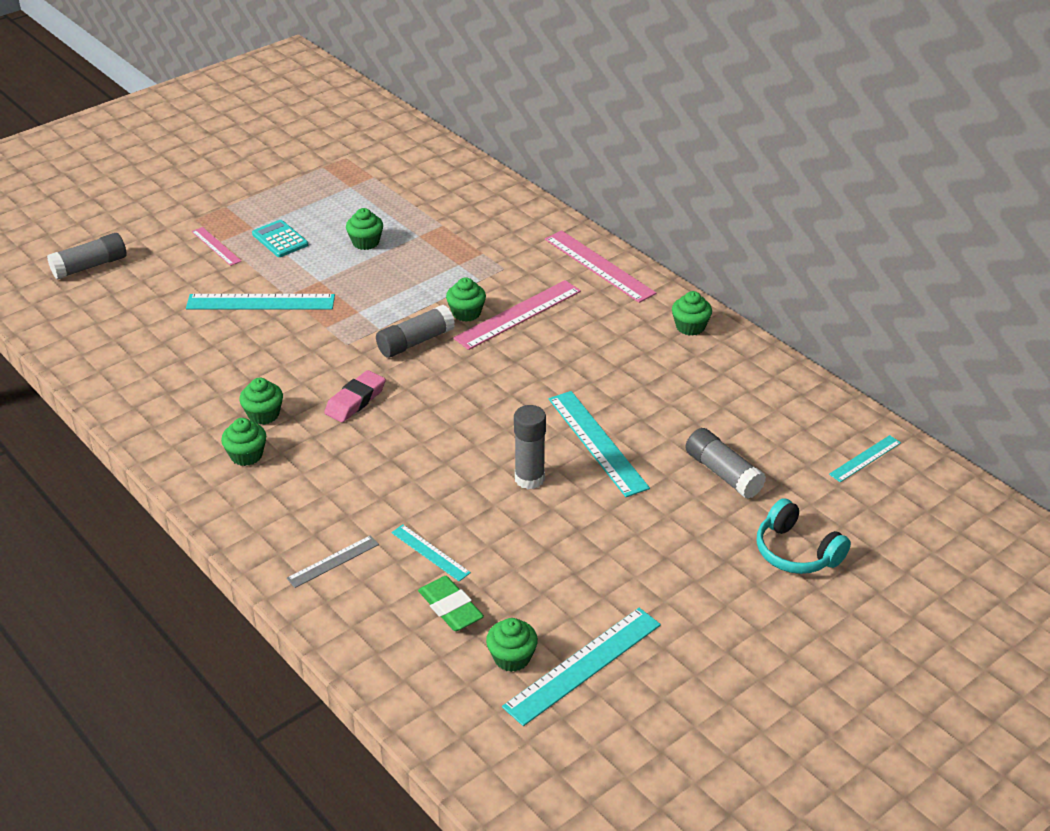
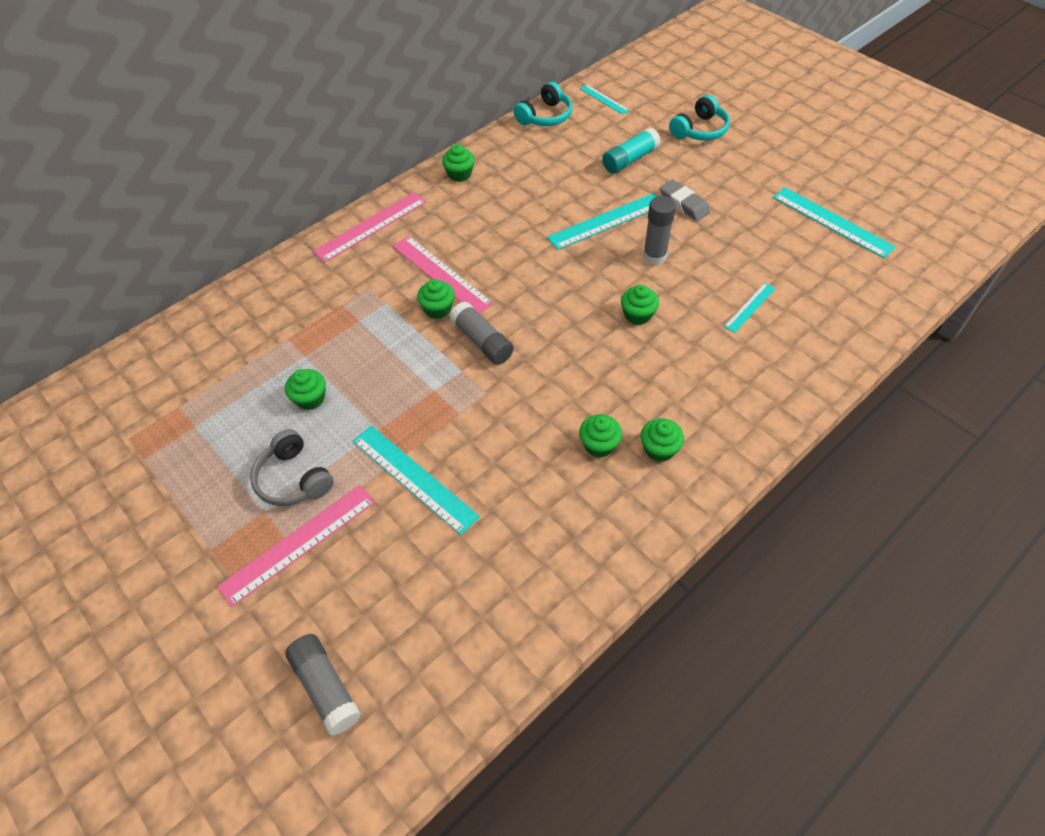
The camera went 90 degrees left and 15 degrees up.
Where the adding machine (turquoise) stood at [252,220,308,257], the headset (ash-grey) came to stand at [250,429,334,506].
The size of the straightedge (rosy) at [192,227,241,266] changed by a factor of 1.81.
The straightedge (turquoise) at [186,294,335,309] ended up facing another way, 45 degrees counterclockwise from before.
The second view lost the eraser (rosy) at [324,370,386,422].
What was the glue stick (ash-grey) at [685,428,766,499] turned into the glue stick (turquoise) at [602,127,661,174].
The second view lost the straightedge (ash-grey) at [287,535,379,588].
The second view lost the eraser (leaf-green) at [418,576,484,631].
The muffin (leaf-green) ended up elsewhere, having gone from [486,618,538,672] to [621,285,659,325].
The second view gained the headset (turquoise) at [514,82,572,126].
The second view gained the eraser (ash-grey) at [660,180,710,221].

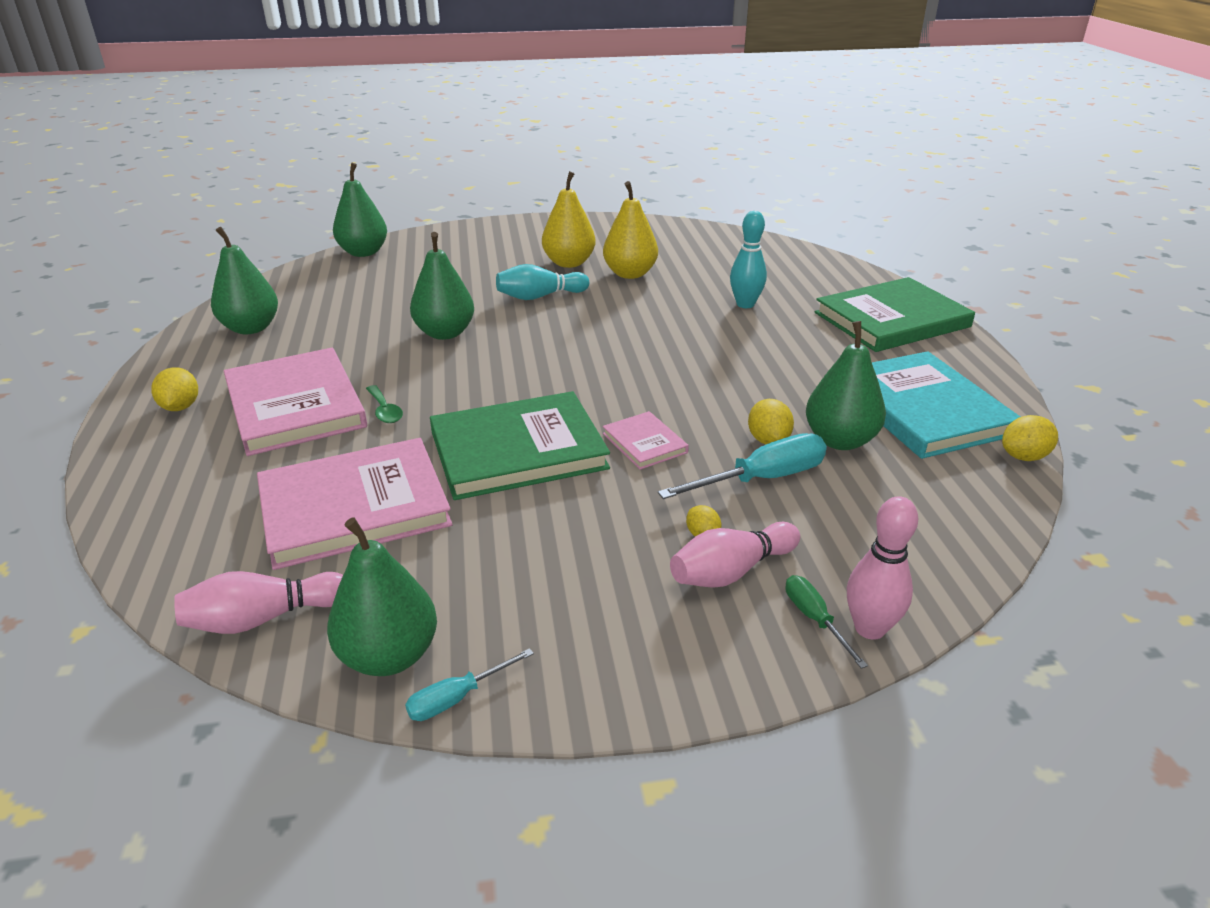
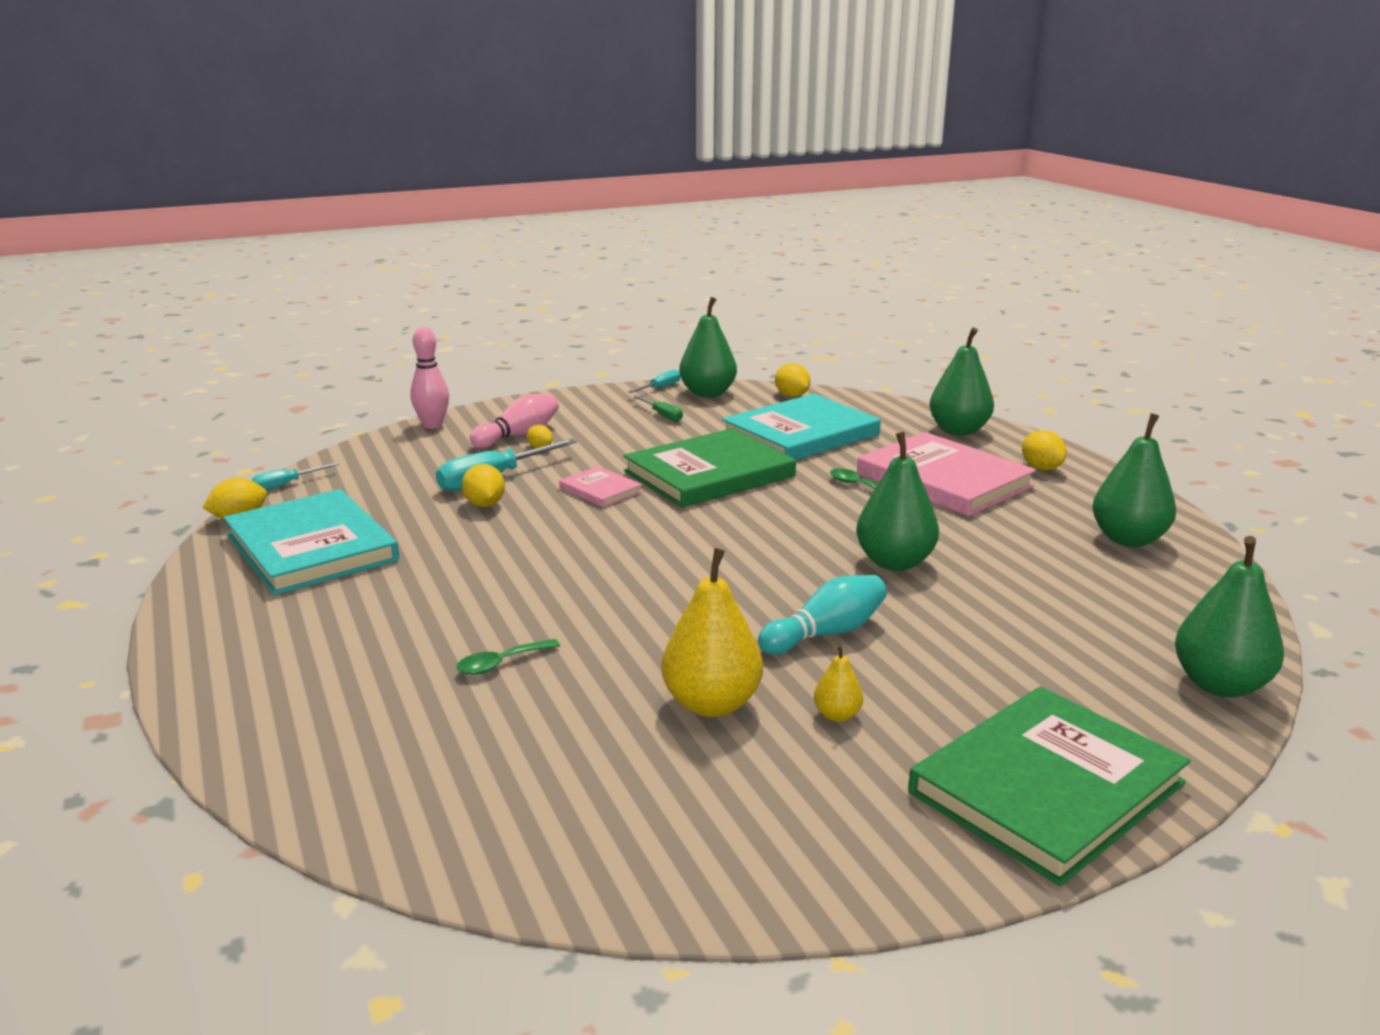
The camera went 165 degrees right and 10 degrees down.
The size of the pear fruit (bright yellow) at [542,171,596,268] changed by a factor of 0.48.
Where the tenpin (turquoise) stood at [730,211,767,308], the tablespoon (leaf-green) came to stand at [457,639,560,675].
The hardcover (leaf-green) ended up elsewhere, having gone from [815,277,975,352] to [908,686,1190,886].
The pear fruit (leaf-green) ended up elsewhere, having gone from [806,321,886,450] to [929,327,994,435].
What was the hardcover (rosy) at [257,438,453,570] turned into the hardcover (turquoise) at [722,394,881,460].
Where the tenpin (rosy) stood at [174,571,343,634], the toy lemon (bright yellow) came to stand at [775,363,810,397].
The screwdriver (leaf-green) ended up elsewhere, having gone from [785,575,868,669] to [634,395,683,422].
The second view gained the screwdriver (turquoise) at [251,462,339,490].

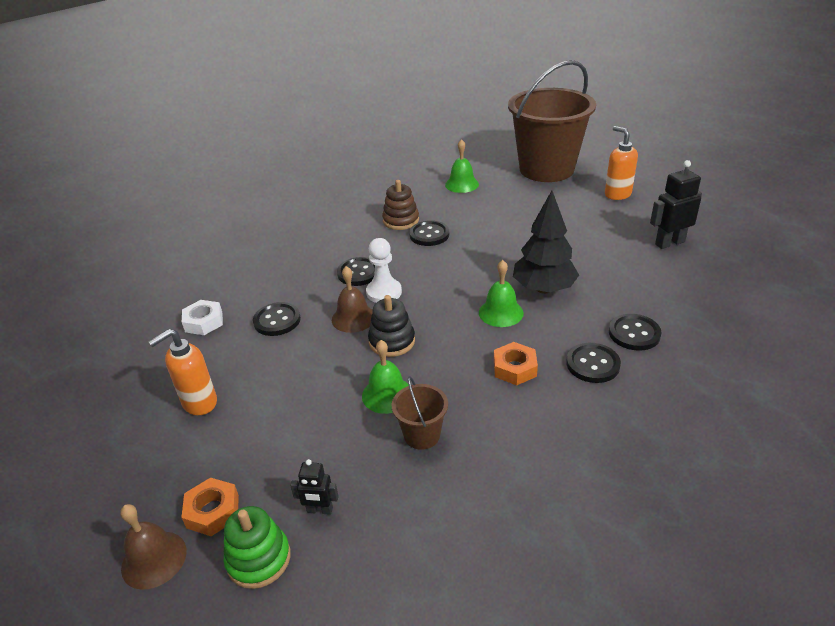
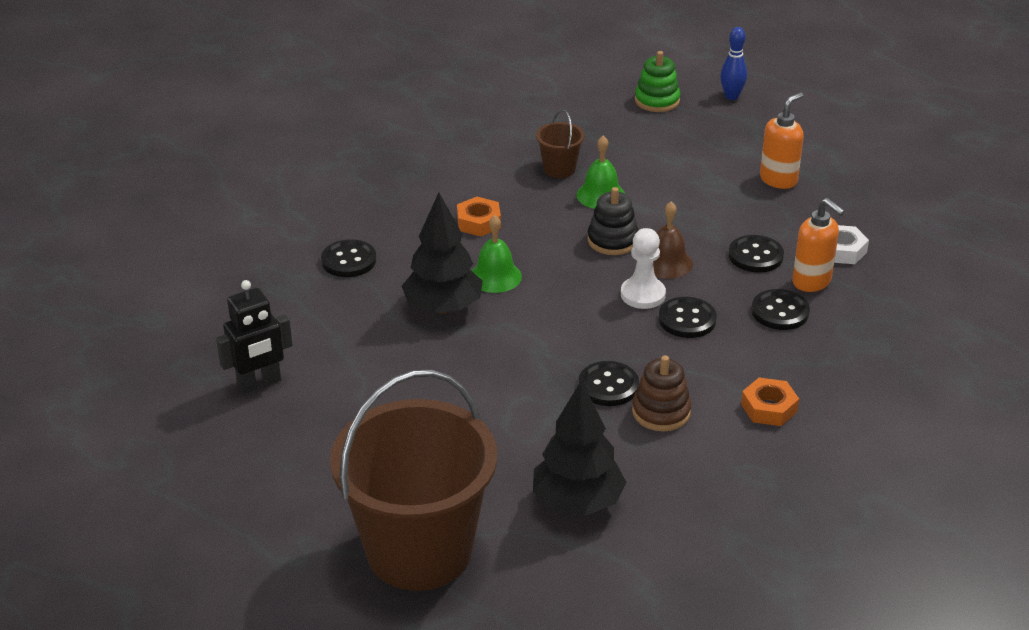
The camera went 170 degrees right and 0 degrees up.
The pump bottle (bright orange) ended up elsewhere, having gone from [605,126,638,200] to [792,198,845,292].
Where the hand bell (leaf-green) stood at [445,139,479,193], the toy tree (ebony) came to stand at [533,380,626,515].
The shirt button (ebony) ended up elsewhere, having gone from [566,343,621,383] to [751,289,810,330].
The second view lost the robot (ebony) at [290,459,339,515].
The hex nut (bright orange) ended up elsewhere, having gone from [181,477,239,536] to [741,378,799,426].
Where the hand bell (brown) stood at [121,504,186,590], the tenpin (blue) came to stand at [720,27,747,100].

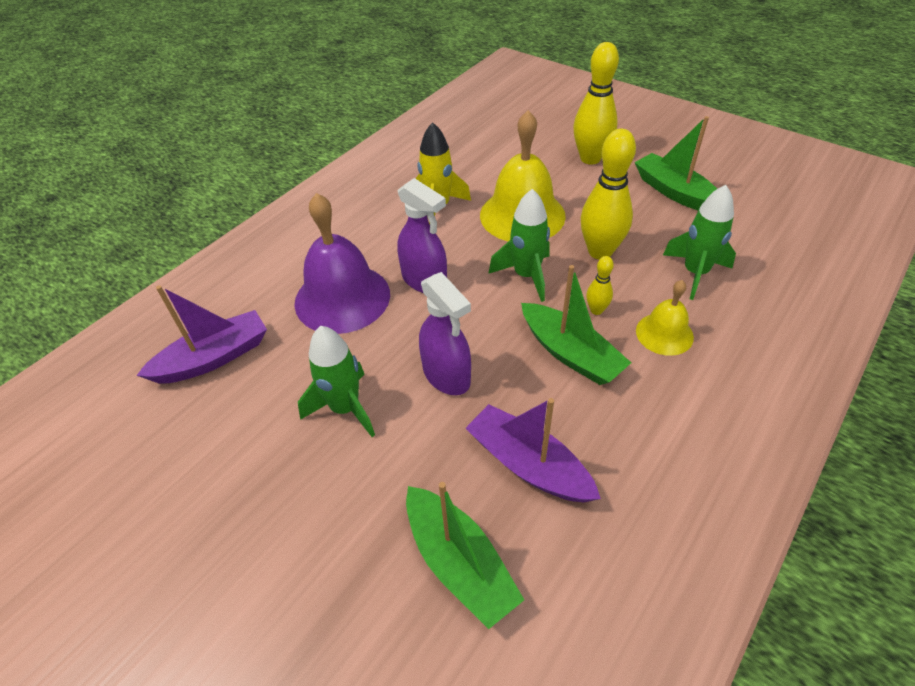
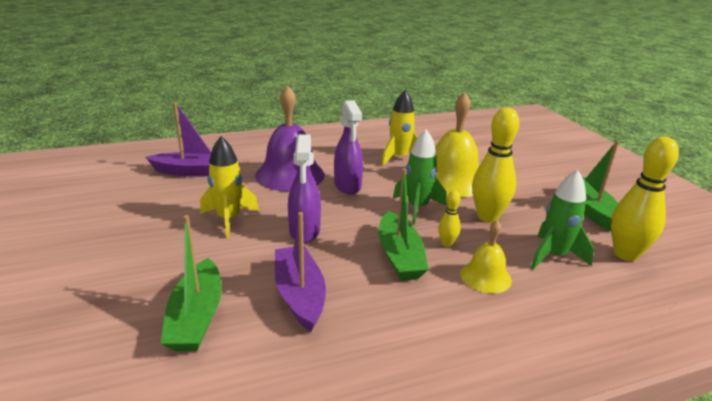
The camera went 30 degrees right and 20 degrees down.
The tenpin (bright yellow) ended up elsewhere, having gone from [573,42,619,164] to [611,137,679,261].
What was the rocket (leaf-green) at [298,326,375,437] turned into the rocket (bright yellow) at [200,136,259,238].

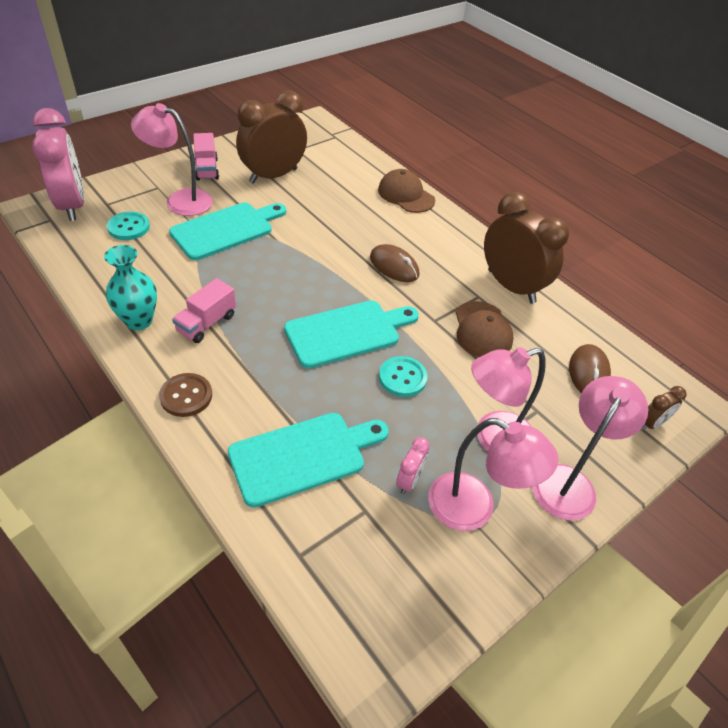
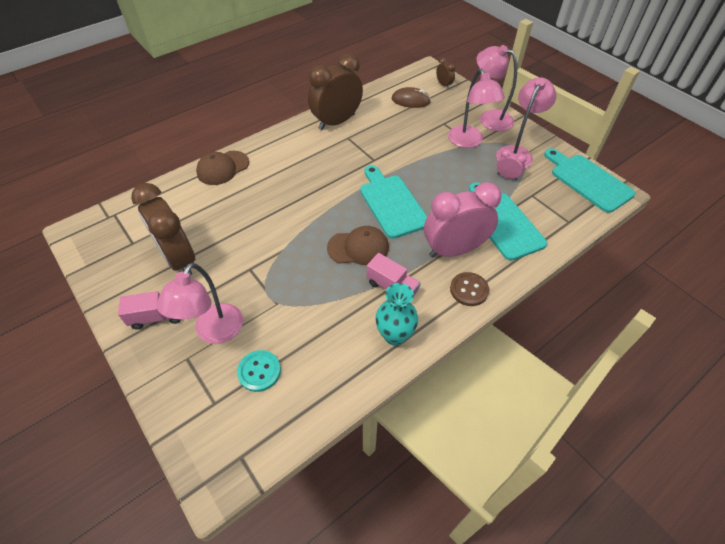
The camera went 85 degrees left and 5 degrees up.
The bedside clock (rosy) ended up elsewhere, having gone from [32,108,84,221] to [424,182,501,258].
The chopping board (turquoise) ended up elsewhere, having gone from [169,202,286,260] to [544,148,635,213].
The second view lost the computer mouse (brown) at [370,244,419,282].
The cap (brown) ended up elsewhere, having gone from [456,301,513,357] to [327,226,389,265].
The second view lost the shirt button (turquoise) at [379,356,428,397].

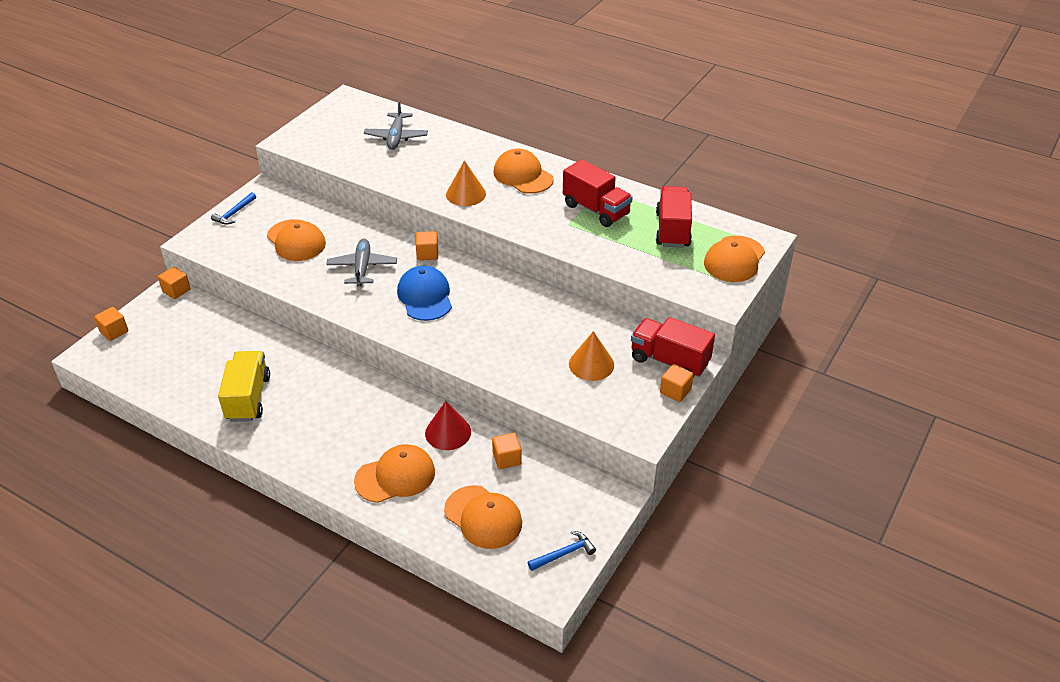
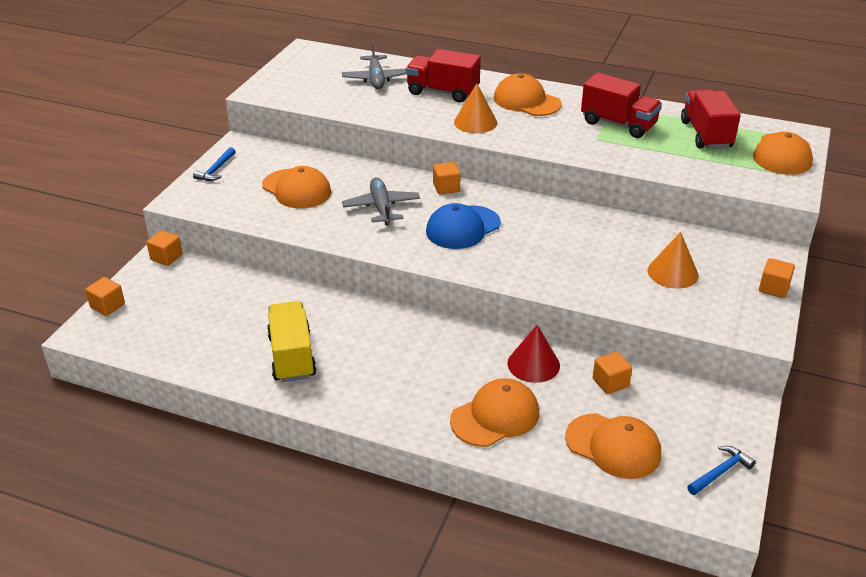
The camera went 10 degrees left and 5 degrees down.
The cap (blue) at [397,266,452,321] ended up facing another way, 105 degrees counterclockwise from before.
The truck (red) ended up elsewhere, having gone from [631,317,715,378] to [406,49,481,103].

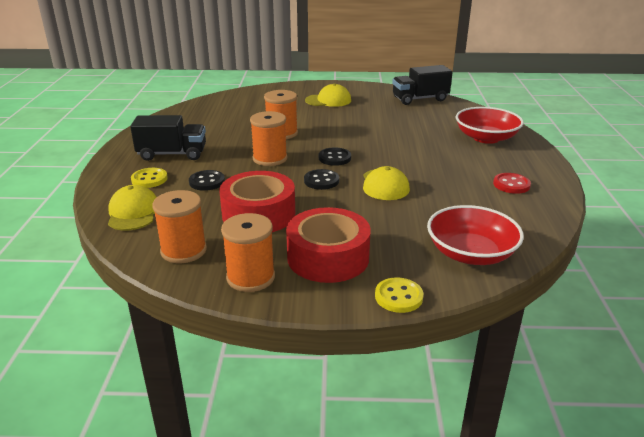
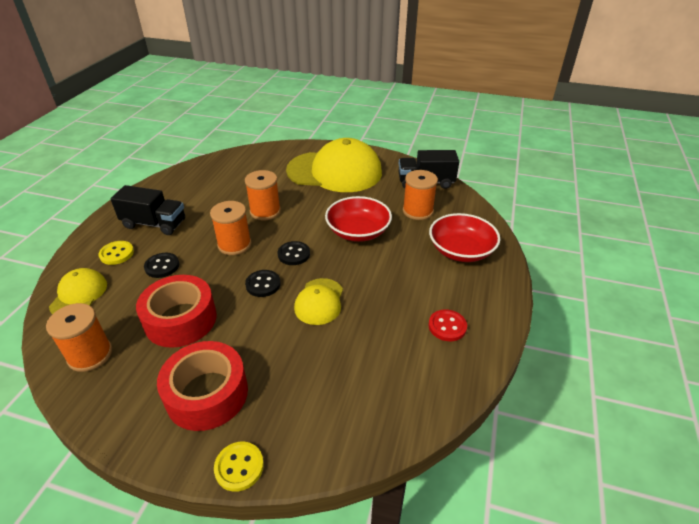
The camera went 15 degrees right and 10 degrees up.
The size of the cap (bright yellow) at [305,83,351,107] changed by a factor of 2.10.
The deep dish (red) ended up elsewhere, having gone from [427,205,524,265] to [325,196,392,242].
The bobbin (bright orange) ended up elsewhere, having gone from [221,213,275,292] to [403,170,438,220].

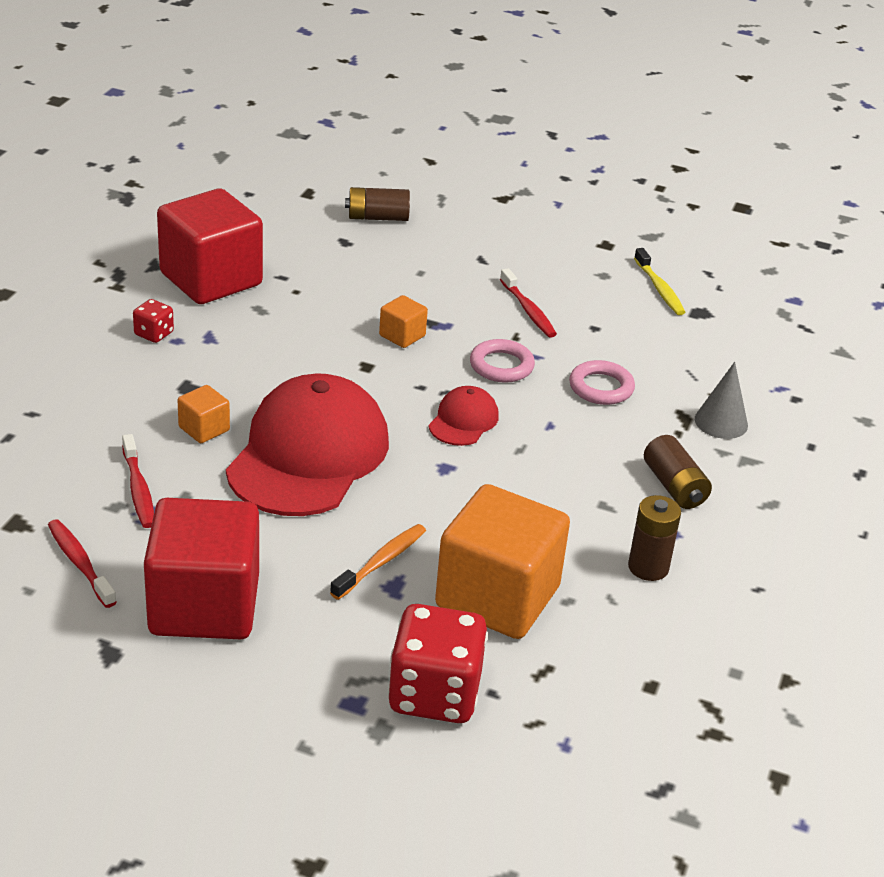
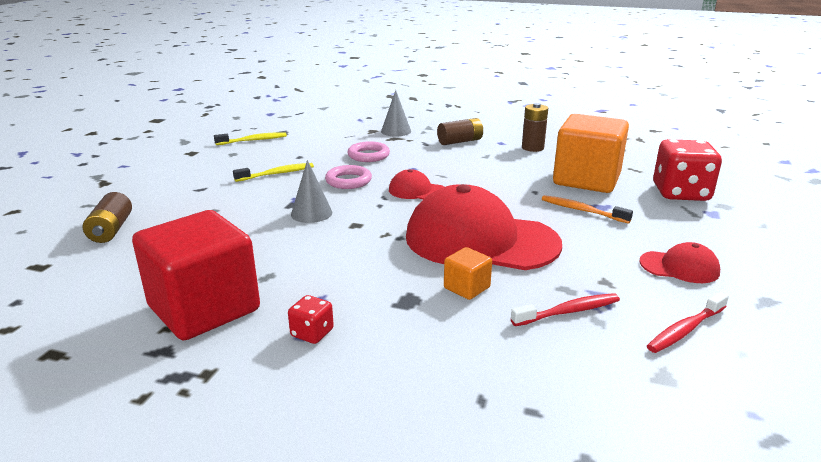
The camera went 90 degrees left and 10 degrees down.
What was the toothbrush (red) at [500,268,557,338] turned into the toothbrush (bright yellow) at [233,163,314,182].
Where the block (bright orange) stood at [379,295,428,348], the cone (ash-grey) came to stand at [291,160,332,223].
Where the block (red) stood at [144,498,259,639], the cap (red) came to stand at [640,242,720,283].

